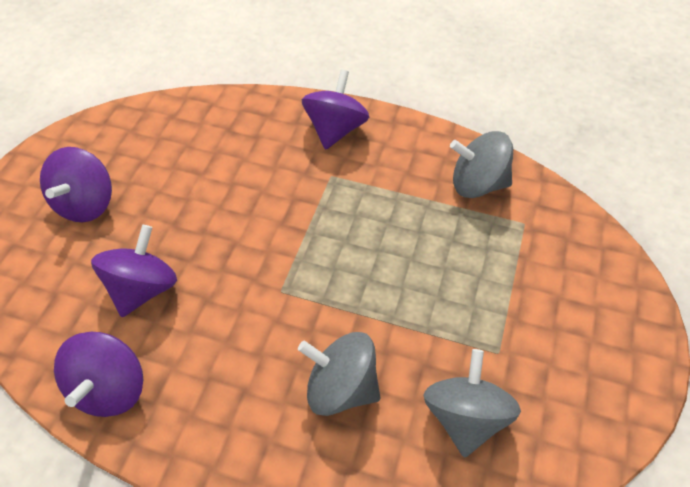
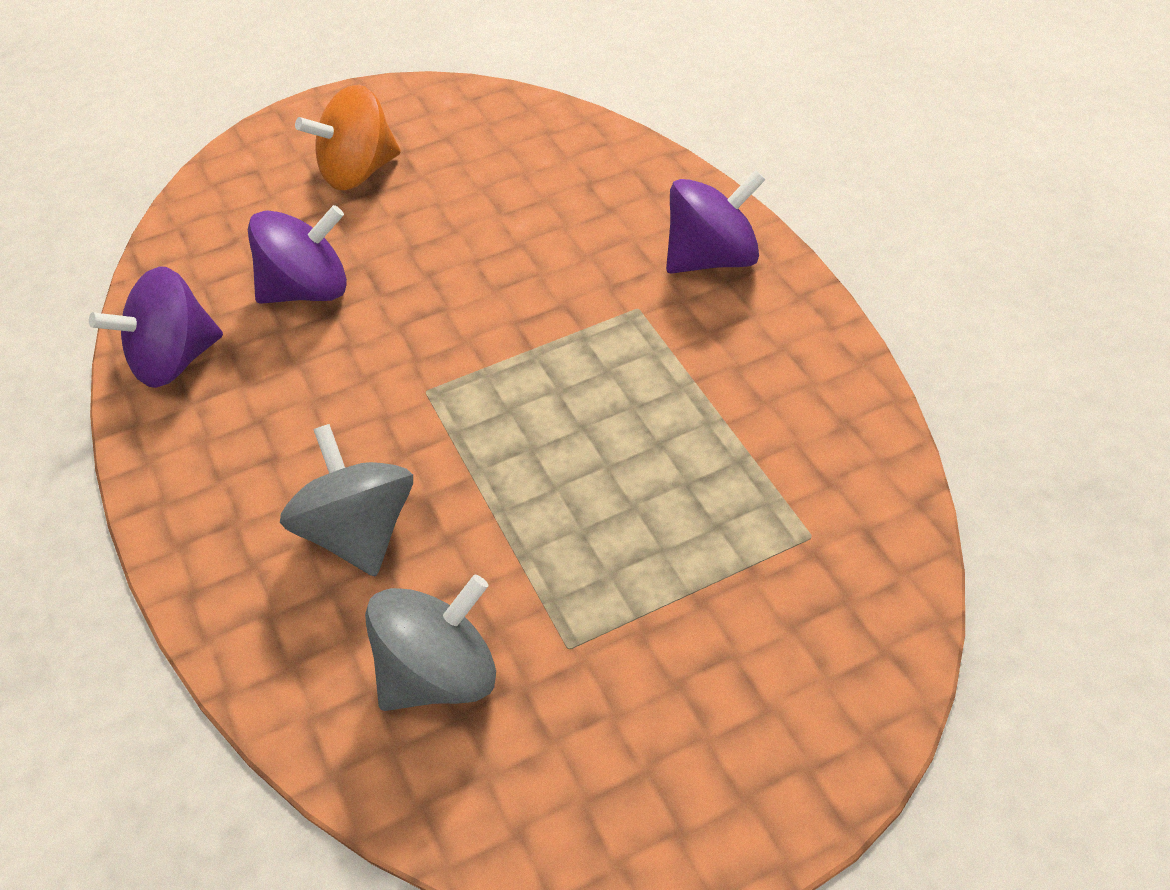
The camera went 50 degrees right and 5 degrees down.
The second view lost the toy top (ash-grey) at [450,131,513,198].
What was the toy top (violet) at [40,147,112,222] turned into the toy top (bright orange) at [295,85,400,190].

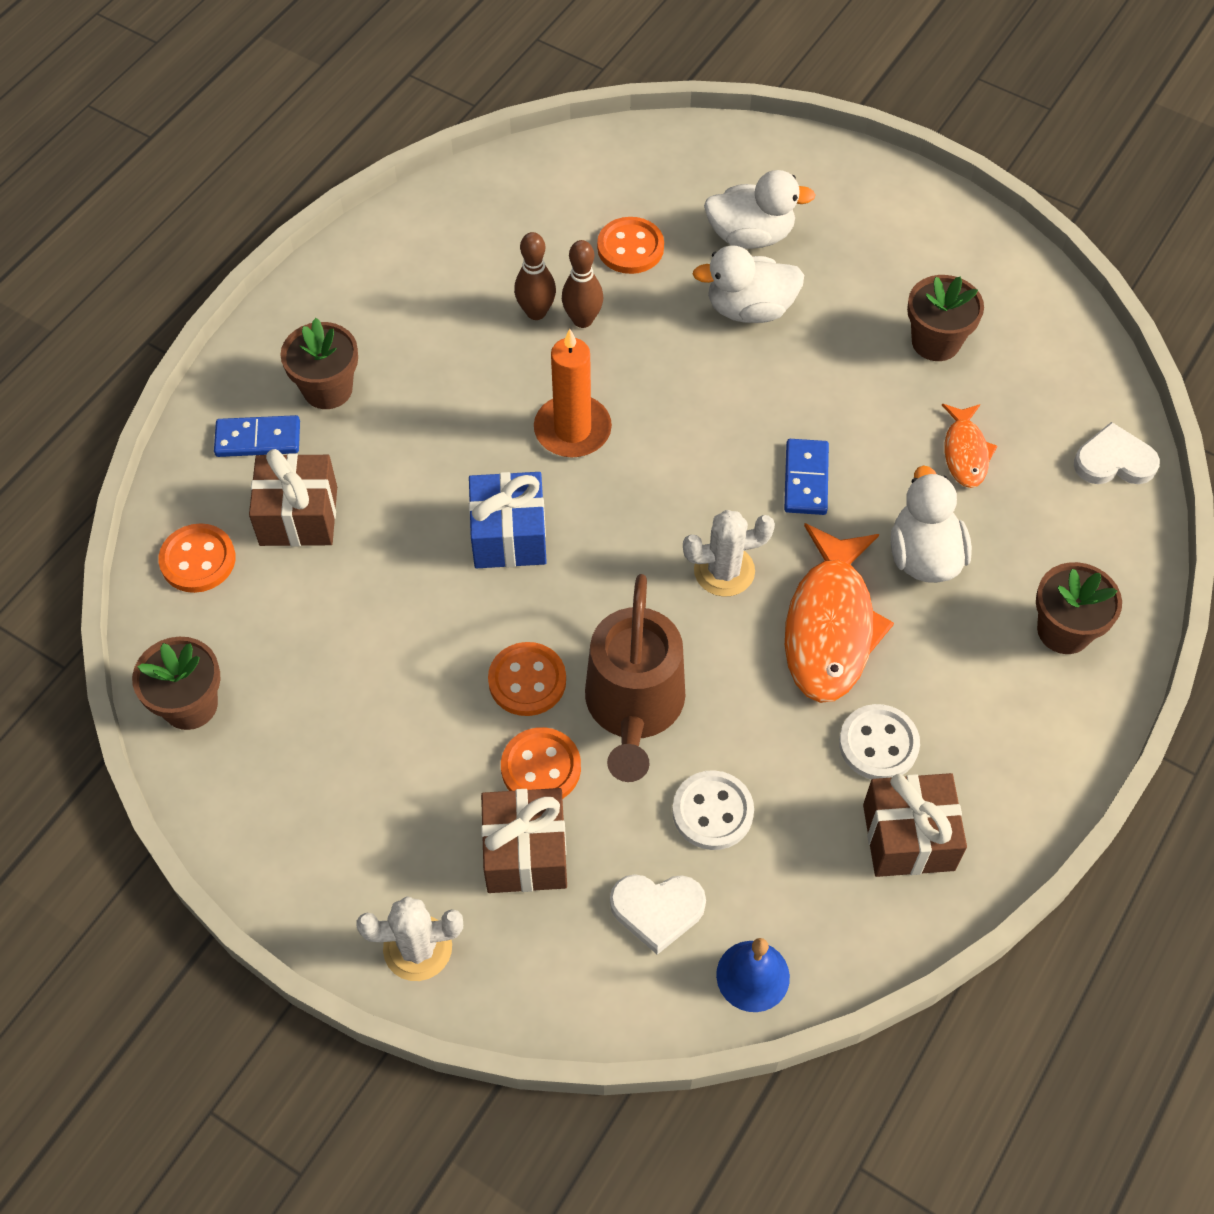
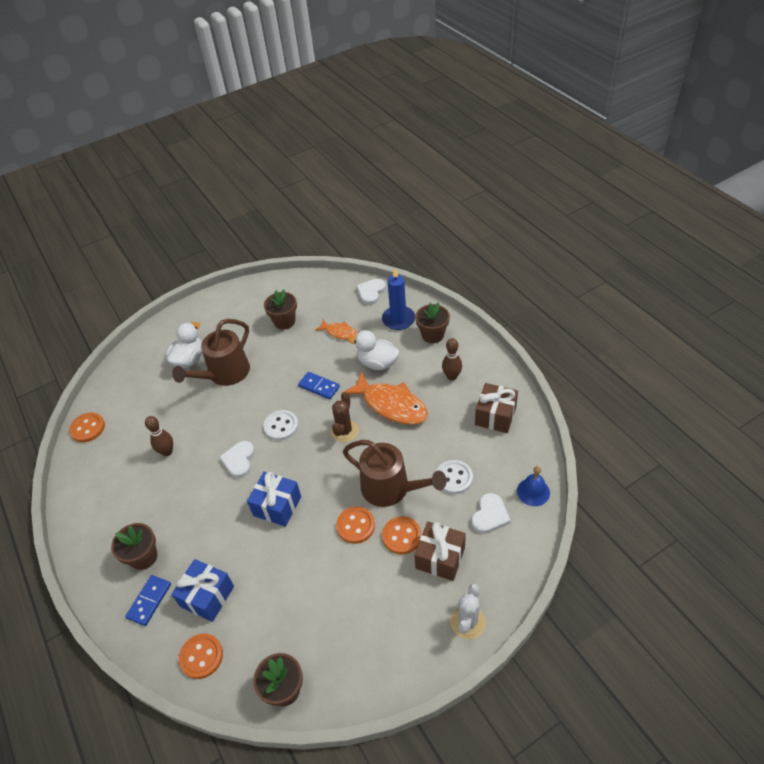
The camera went 60 degrees left and 10 degrees down.
The shirt button (bright orange) ended up elsewhere, having gone from [597,217,664,274] to [69,413,105,443].
The tenpin (brown) ended up elsewhere, having gone from [562,240,603,328] to [442,338,462,380].
Where the duck (snow-white) stood at [692,245,804,323], the watering pot (brown) came to stand at [172,319,250,386].
Where the pillar candle (bright orange) stood at [534,329,612,457], the love heart (snow-white) came to stand at [219,441,255,478].
What was the wrapped gift (brown) at [249,449,337,546] turned into the wrapped gift (blue) at [171,559,234,622].
What was the cactus (snow-white) at [683,510,775,597] turned into the cactus (brown) at [330,392,359,443].
The shirt button (snow-white) ended up elsewhere, having gone from [839,704,920,779] to [263,410,298,441].
The second view gained the pillar candle (blue) at [382,269,415,330].

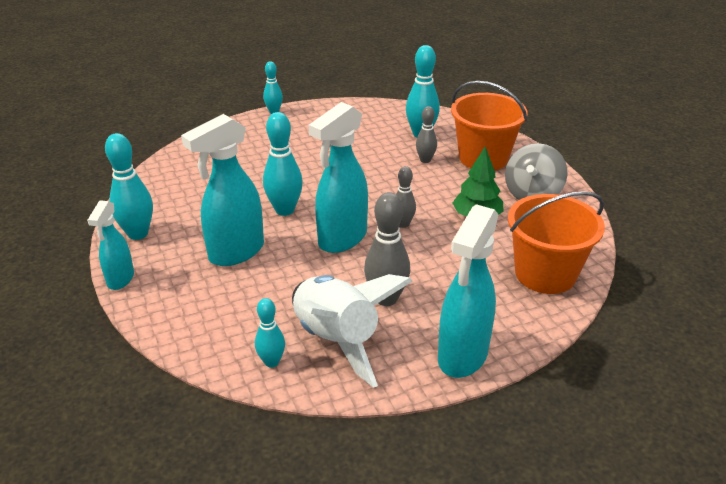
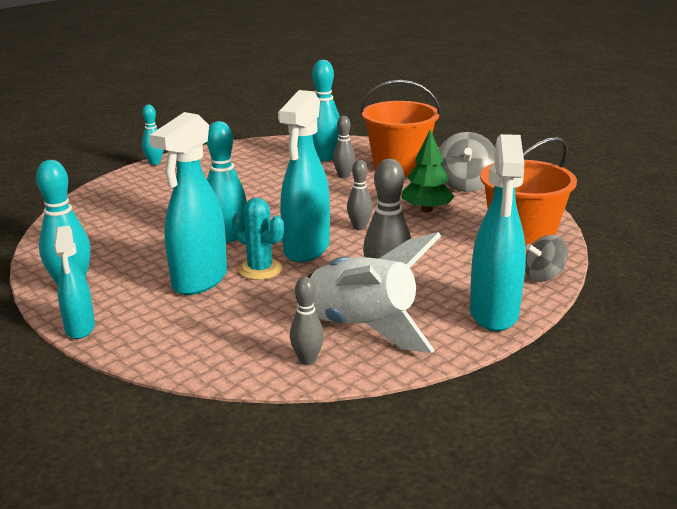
The camera went 20 degrees left and 10 degrees down.
What was the tenpin (turquoise) at [255,298,285,368] turned into the tenpin (ash-grey) at [290,277,324,365].
The second view gained the cactus (turquoise) at [232,198,284,280].
The second view gained the toy top (ash-grey) at [525,235,568,282].

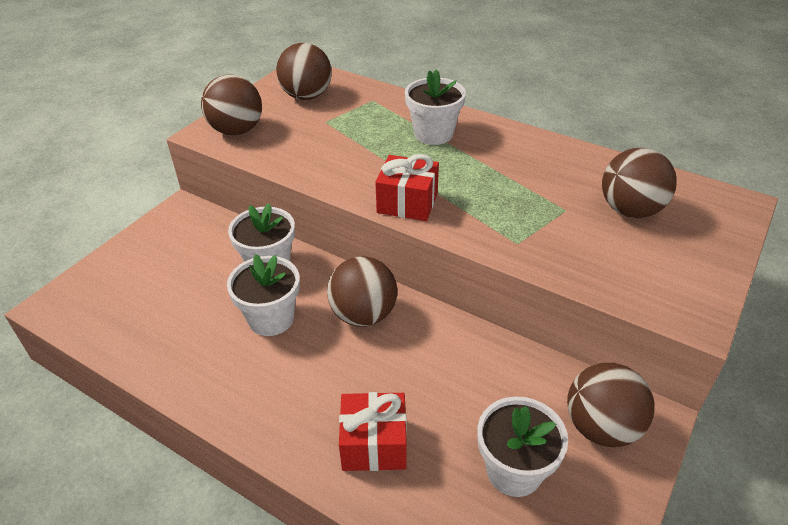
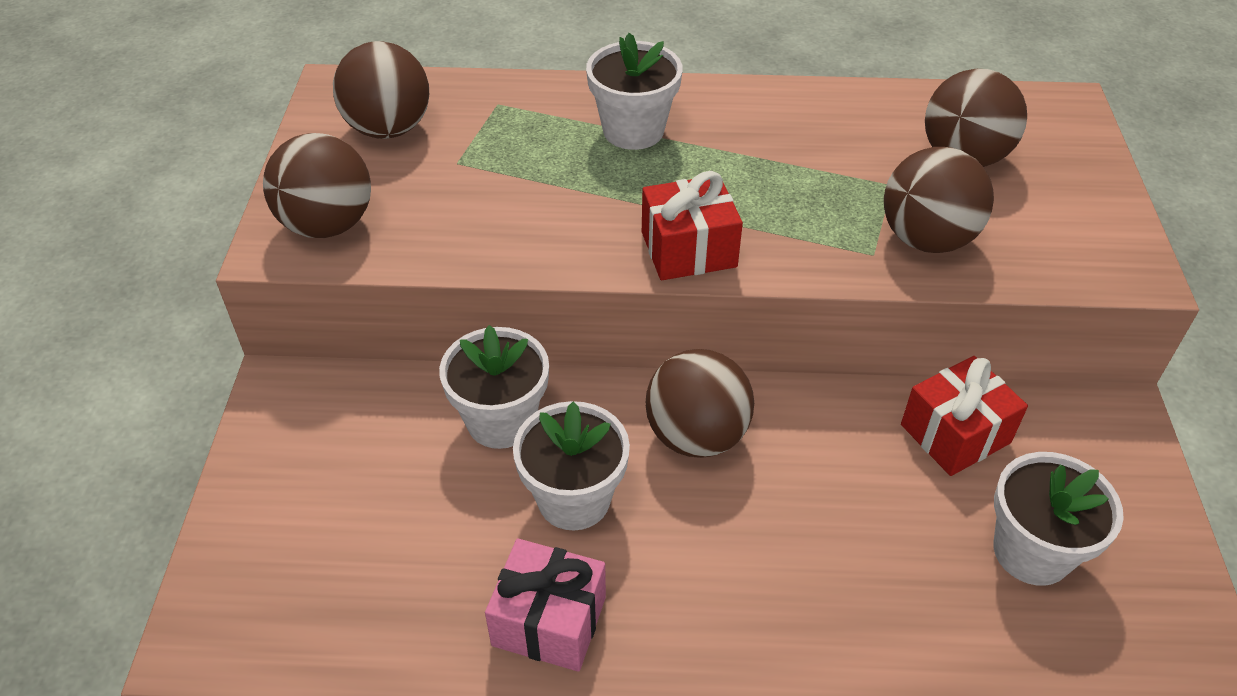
The camera went 30 degrees left and 5 degrees up.
The sphere (brown) ended up elsewhere, having gone from [567,363,655,447] to [884,147,994,253].
The wrapped gift (red) ended up elsewhere, having gone from [339,392,407,471] to [901,356,1028,476].
The second view gained the wrapped gift (rosy) at [485,538,606,672].

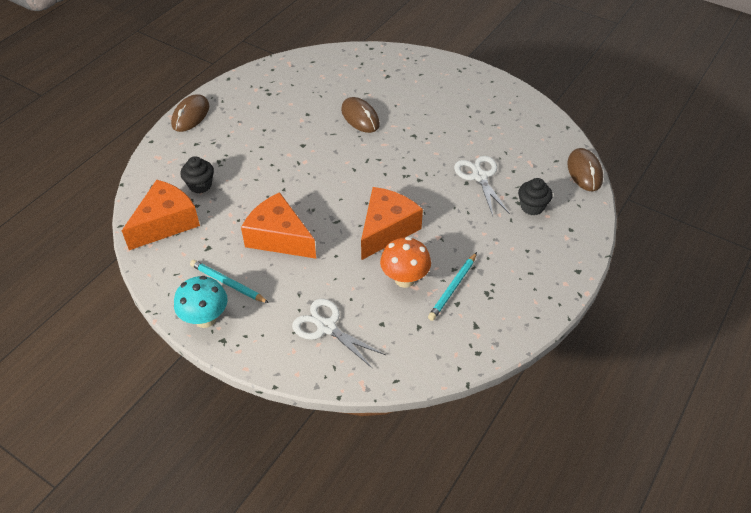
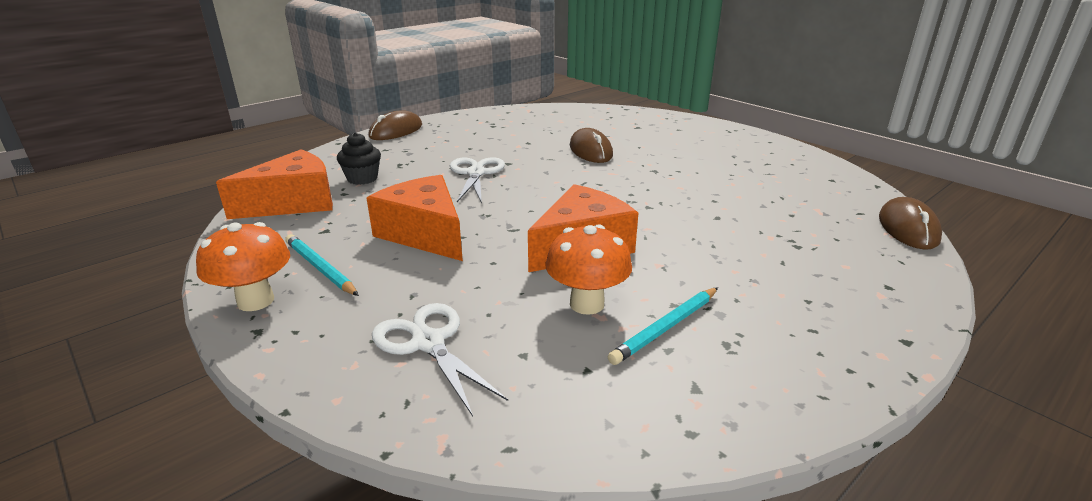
The camera went 15 degrees right and 20 degrees down.
The pair of scissors (snow-white) ended up elsewhere, having gone from [454,156,510,216] to [450,157,505,204].
The second view lost the muffin (ebony) at [518,178,552,216].
What was the fungus (turquoise) at [174,276,228,328] turned into the fungus (bright orange) at [196,222,290,311].

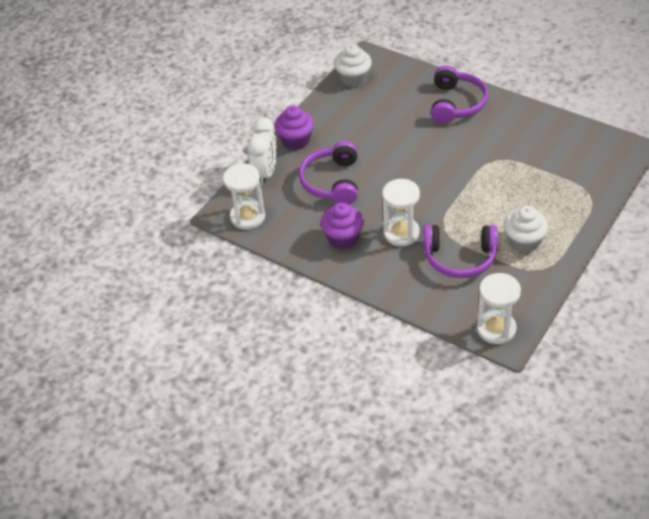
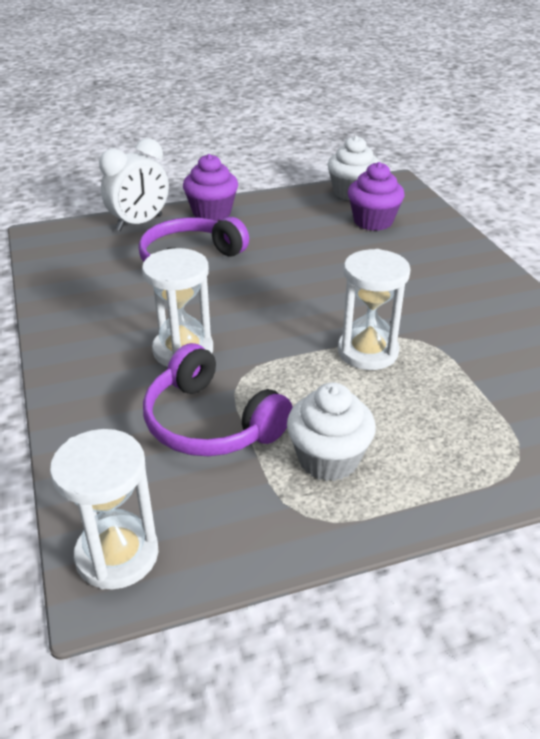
The camera went 35 degrees right and 10 degrees down.
The second view lost the headset (violet) at [431,65,489,124].
The sandglass (snow-white) ended up elsewhere, having gone from [223,163,265,229] to [338,249,411,370].
The muffin (violet) ended up elsewhere, having gone from [321,203,364,249] to [348,162,405,231].

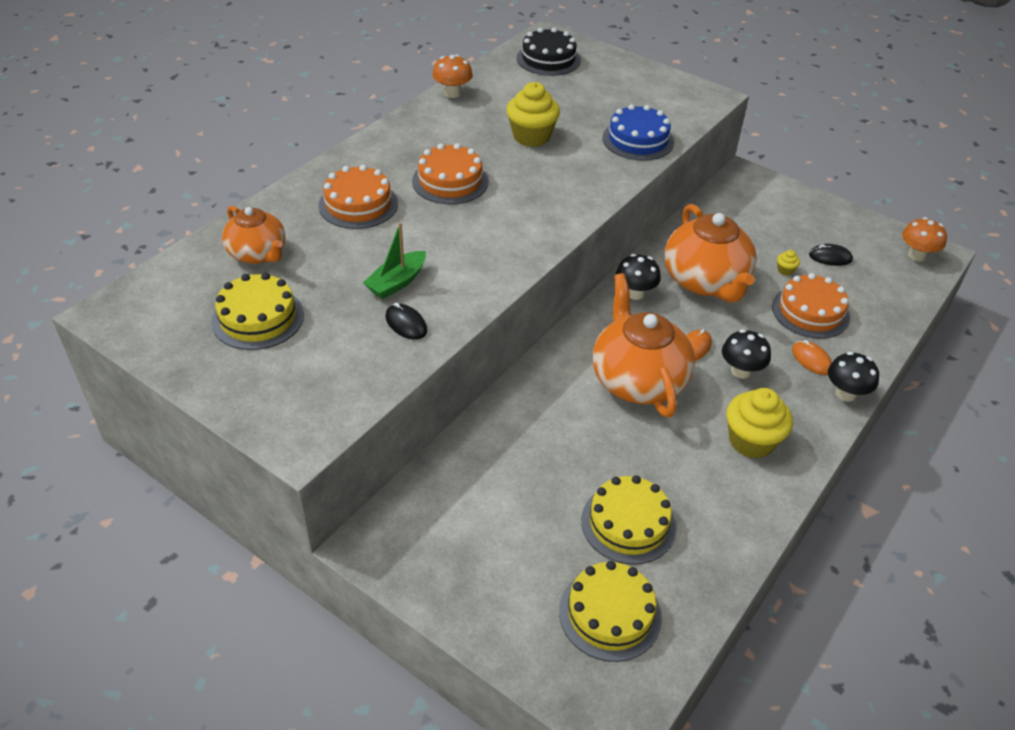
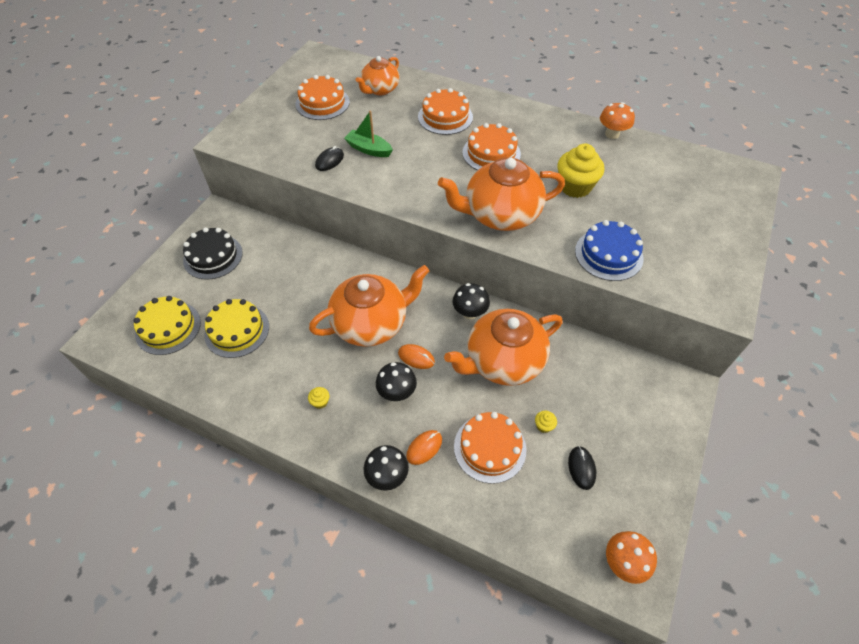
The camera went 80 degrees right and 10 degrees up.
The gateau (ebony) ended up elsewhere, having gone from [517,27,581,76] to [183,227,243,280].
What was the gateau (bright yellow) at [211,273,304,350] turned into the gateau (bright orange) at [295,75,350,120].
The size of the muffin (bright yellow) at [726,388,793,459] changed by a factor of 0.42.
The second view gained the china teapot (bright orange) at [438,157,565,231].

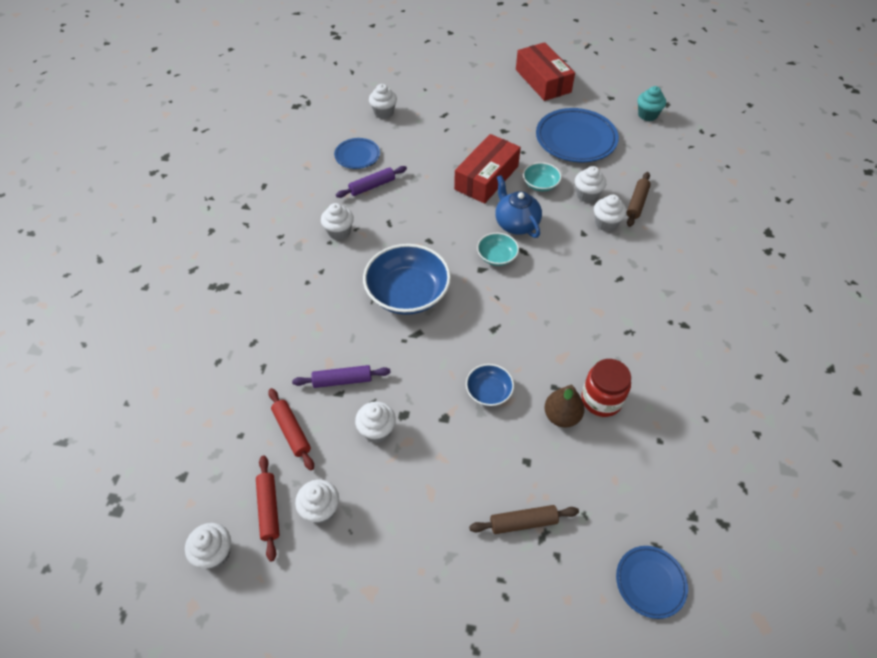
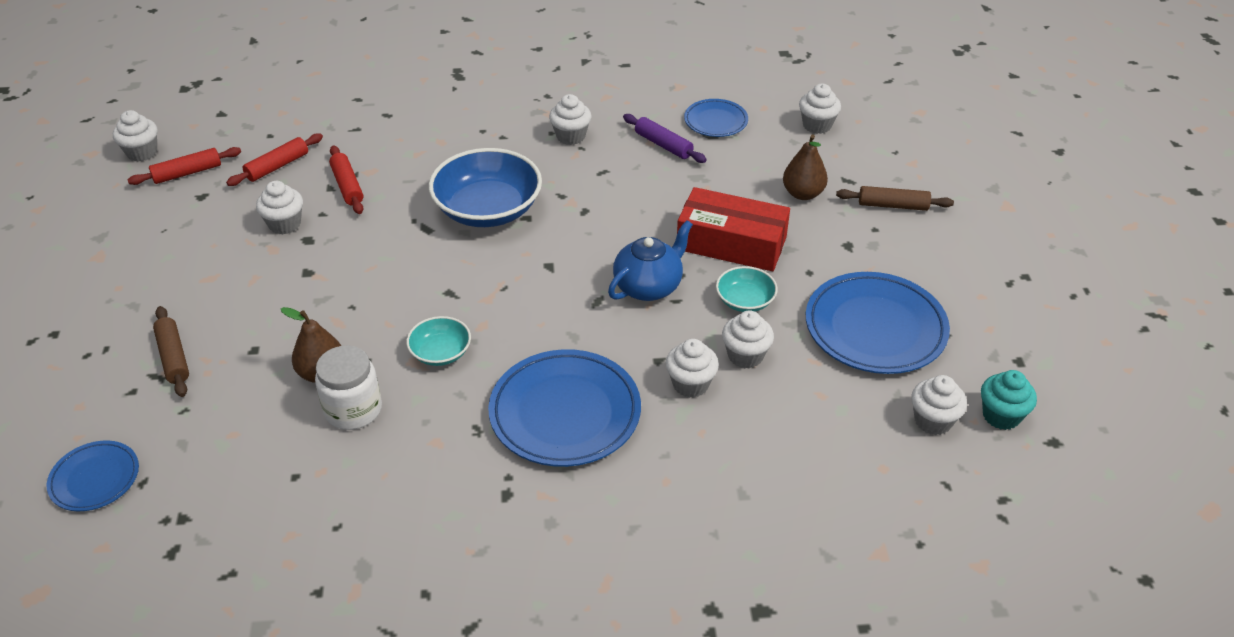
The camera went 75 degrees right and 10 degrees down.
The second view lost the package (red) at [516,42,575,101].
The rolling pin (brown) ended up elsewhere, having gone from [627,172,651,227] to [836,186,954,211].
The deep dish (turquoise) ended up elsewhere, having gone from [477,233,519,266] to [406,316,471,366].
What was the jar (red) at [581,359,631,417] turned into the jar (snow-white) at [315,346,382,430].
The second view lost the deep dish (blue) at [466,364,514,406].
What was the rolling pin (violet) at [292,365,391,388] turned into the rolling pin (red) at [329,146,363,214].
The muffin (snow-white) ended up elsewhere, having gone from [295,479,339,524] to [911,375,967,435].
The second view gained the pear fruit (brown) at [783,135,828,200].
The second view gained the dinner plate (blue) at [488,349,641,467].

